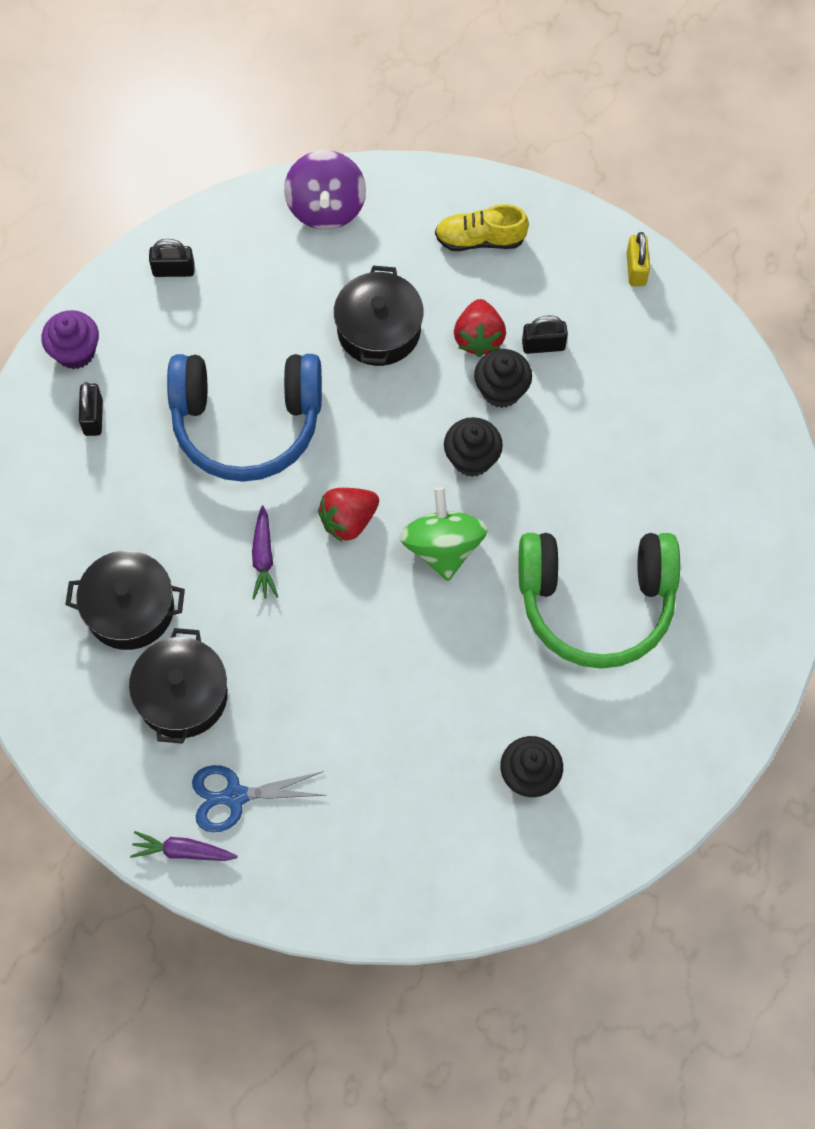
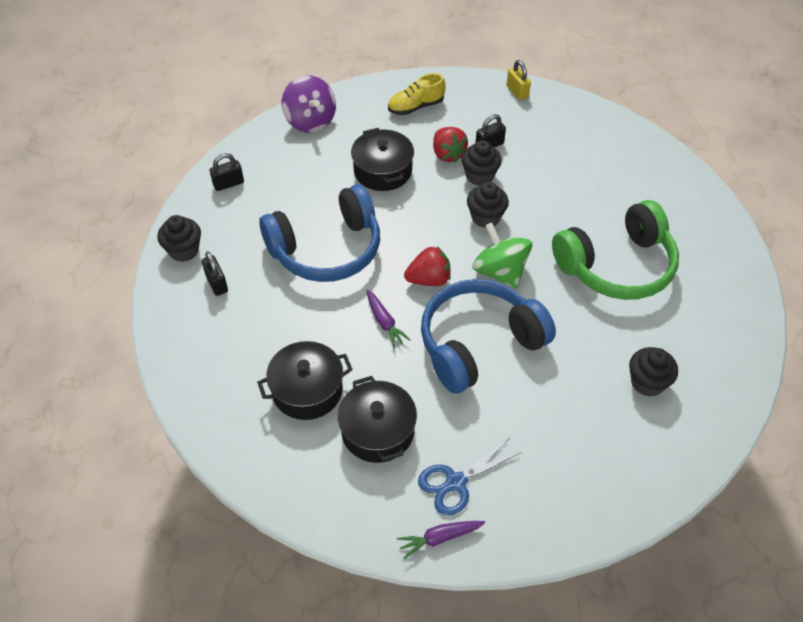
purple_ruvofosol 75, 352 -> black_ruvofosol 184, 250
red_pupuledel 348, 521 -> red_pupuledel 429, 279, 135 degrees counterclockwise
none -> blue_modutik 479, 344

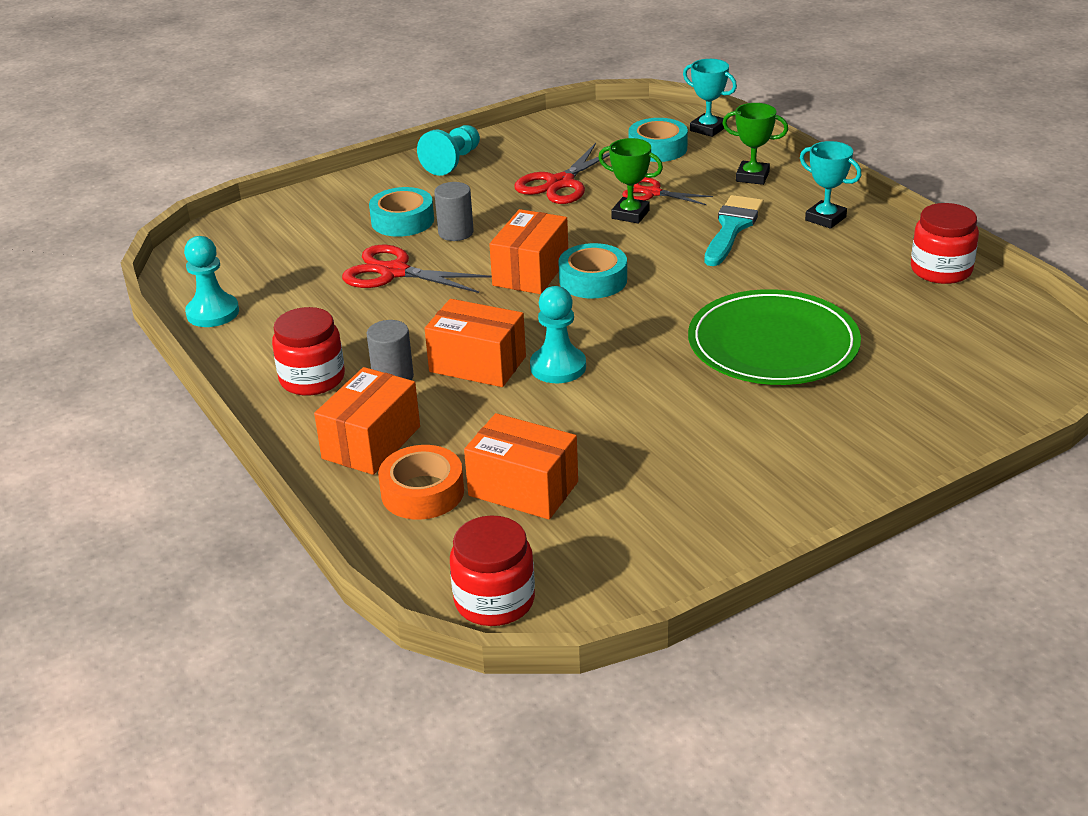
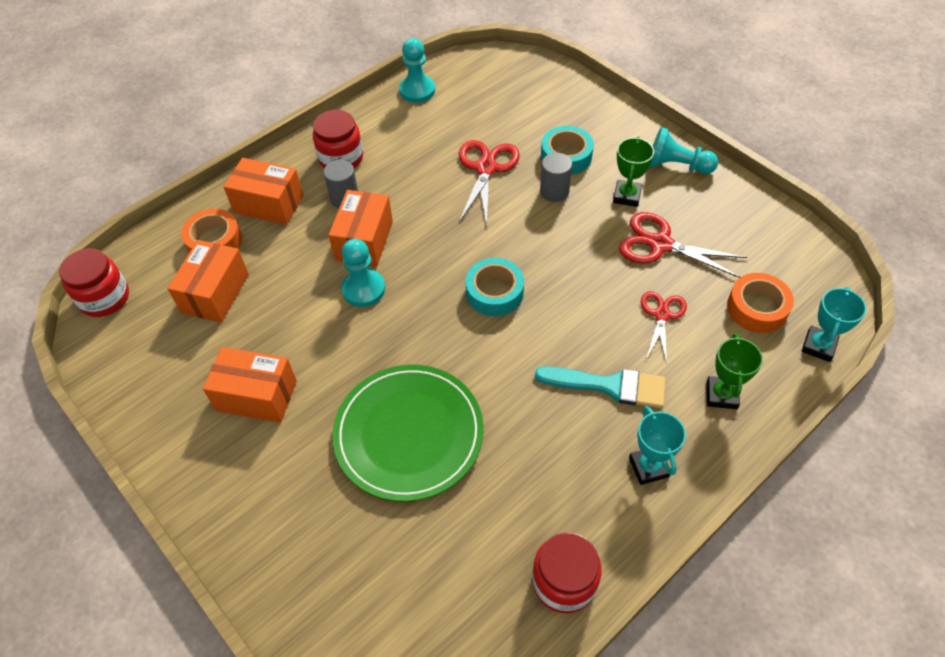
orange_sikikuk 531, 272 -> orange_sikikuk 256, 396, relocated
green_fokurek 630, 214 -> green_fokurek 626, 196, relocated
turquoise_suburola 657, 148 -> orange_suburola 757, 308
turquoise_fokurek 825, 218 -> turquoise_fokurek 648, 467, 45 degrees counterclockwise

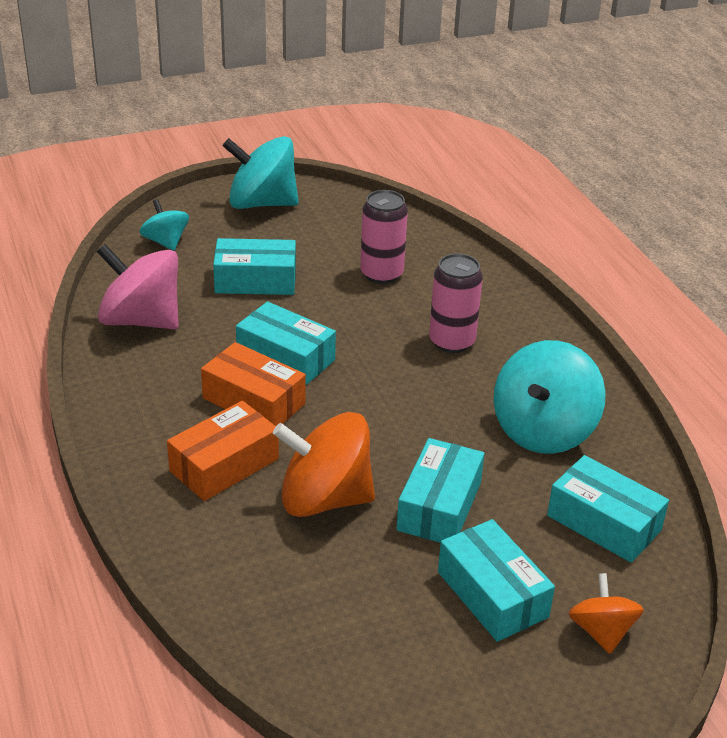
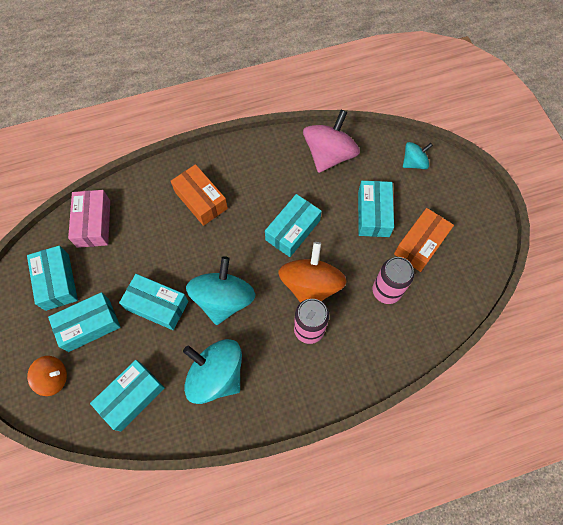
orange_sikikuk 254, 401 -> orange_sikikuk 420, 244, relocated
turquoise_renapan 261, 203 -> turquoise_renapan 223, 299, relocated
orange_renapan 324, 499 -> orange_renapan 310, 285, relocated
none -> turquoise_sikikuk 57, 282
none -> pink_sikikuk 93, 223

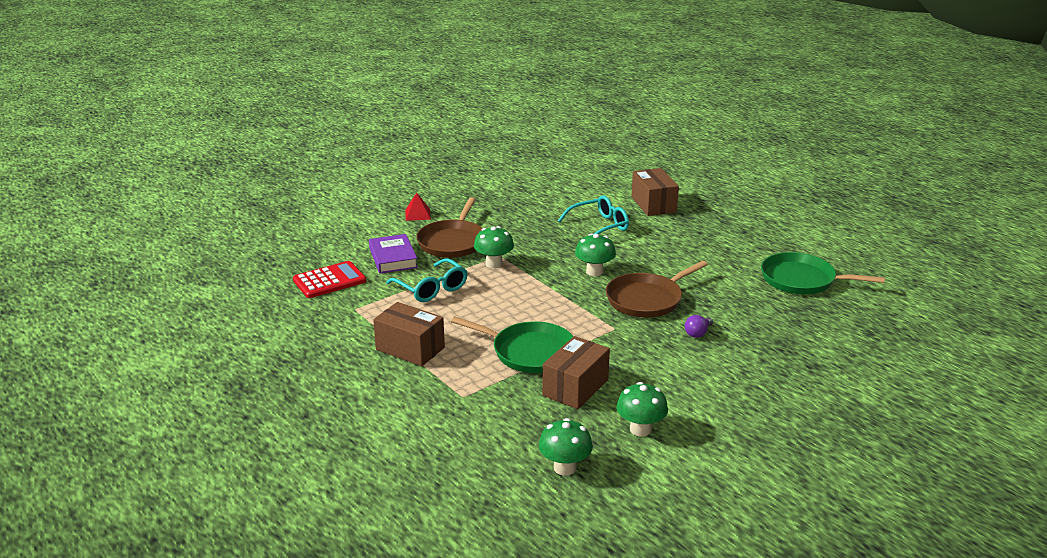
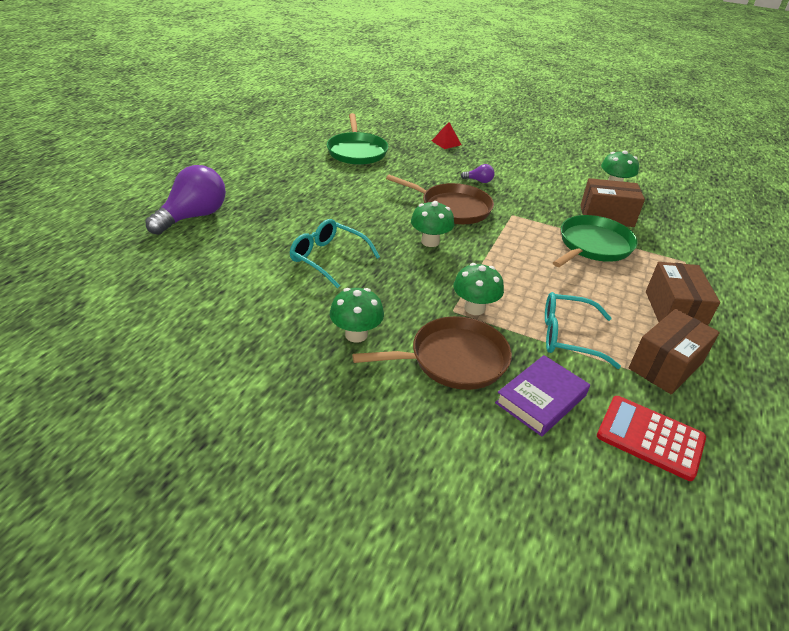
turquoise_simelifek 431, 288 -> turquoise_simelifek 568, 336, 105 degrees counterclockwise
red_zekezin 418, 214 -> red_zekezin 446, 142, relocated
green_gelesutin 529, 352 -> green_gelesutin 593, 246, 45 degrees clockwise
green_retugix 565, 468 -> green_retugix 356, 334, relocated
brown_sikikuk 653, 204 -> brown_sikikuk 665, 366, relocated
none -> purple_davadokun 193, 217

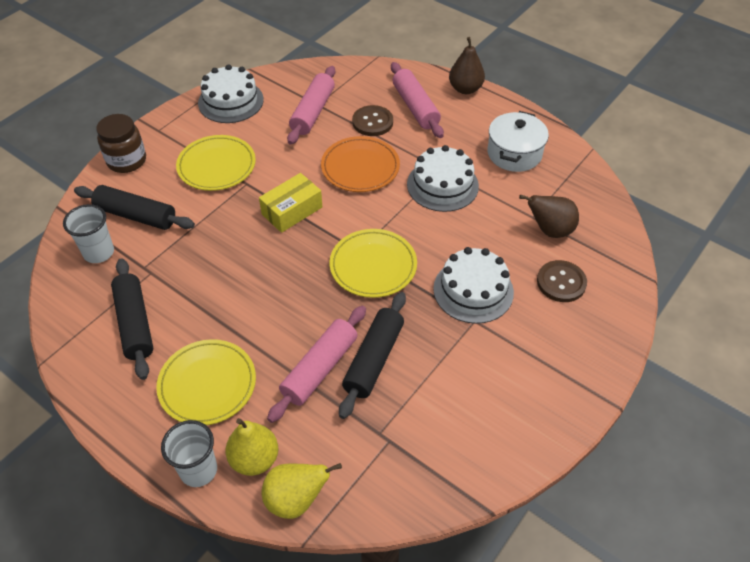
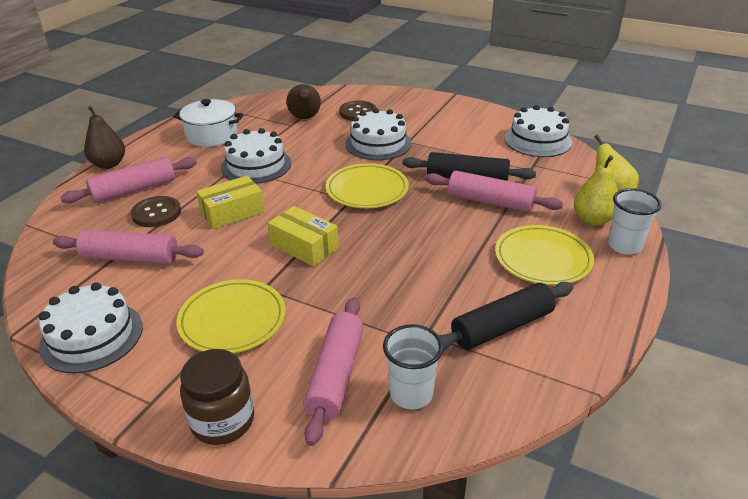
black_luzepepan 136, 215 -> pink_luzepepan 336, 375
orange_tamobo 360, 167 -> yellow_sikikuk 232, 212
none -> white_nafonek 537, 140

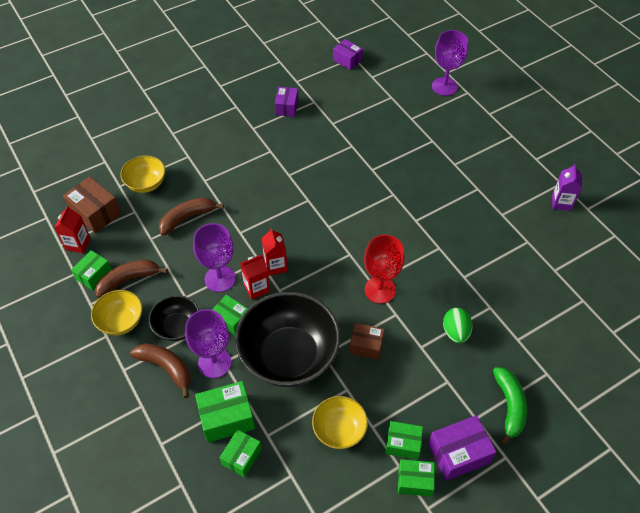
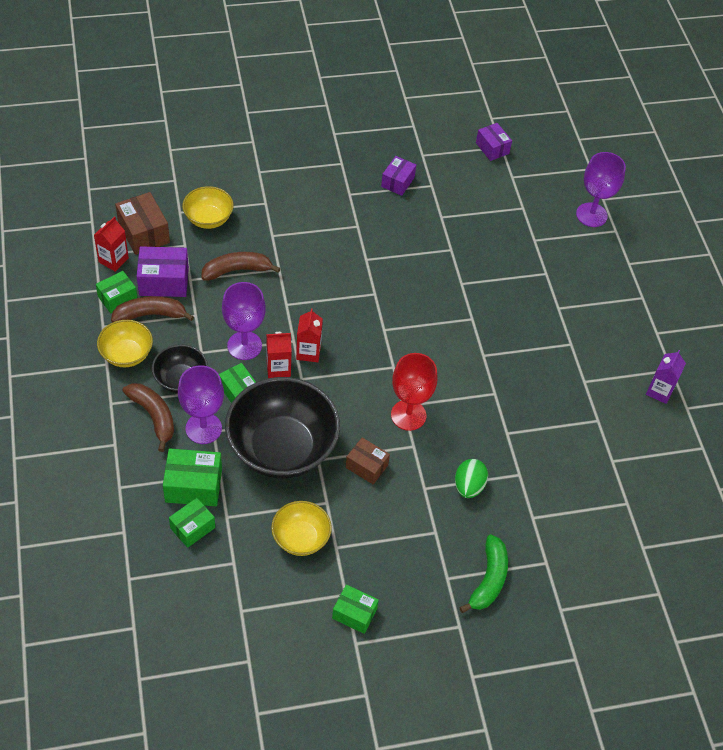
green_sikikuk 403, 444 -> none
purple_sikikuk 458, 453 -> purple_sikikuk 164, 281, relocated

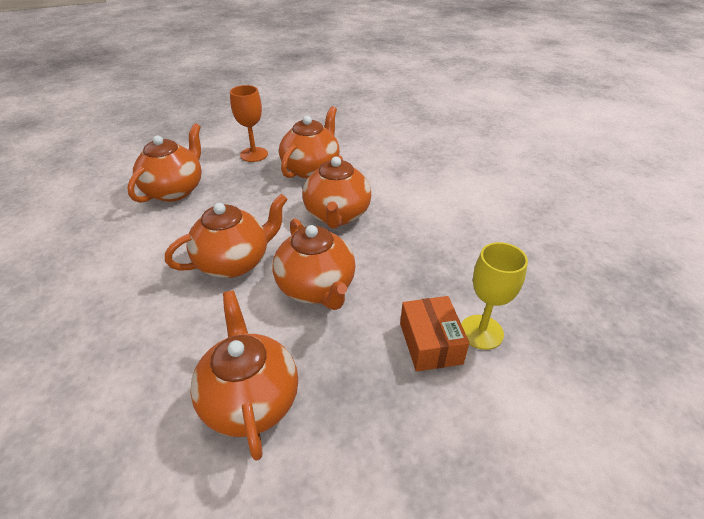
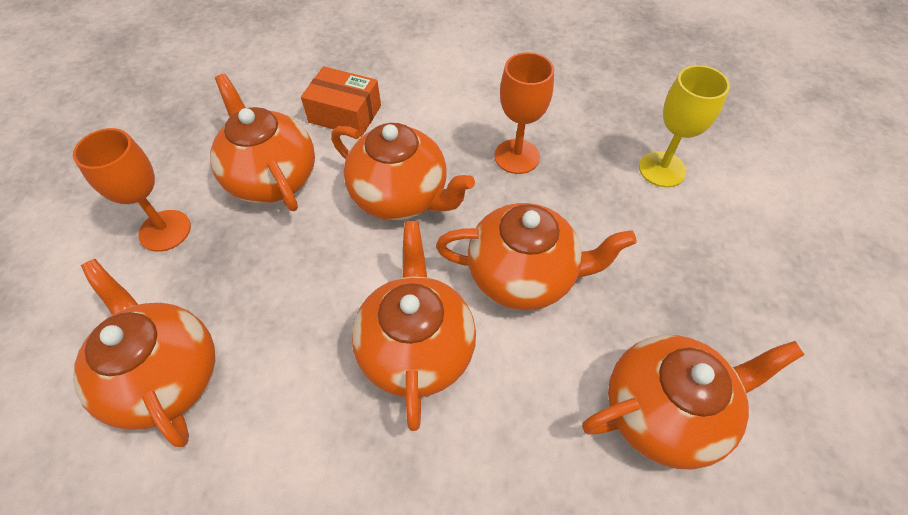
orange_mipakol 250, 399 -> orange_mipakol 664, 412, 150 degrees clockwise
orange_sikikuk 430, 343 -> orange_sikikuk 345, 114, relocated
none -> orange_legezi 517, 156

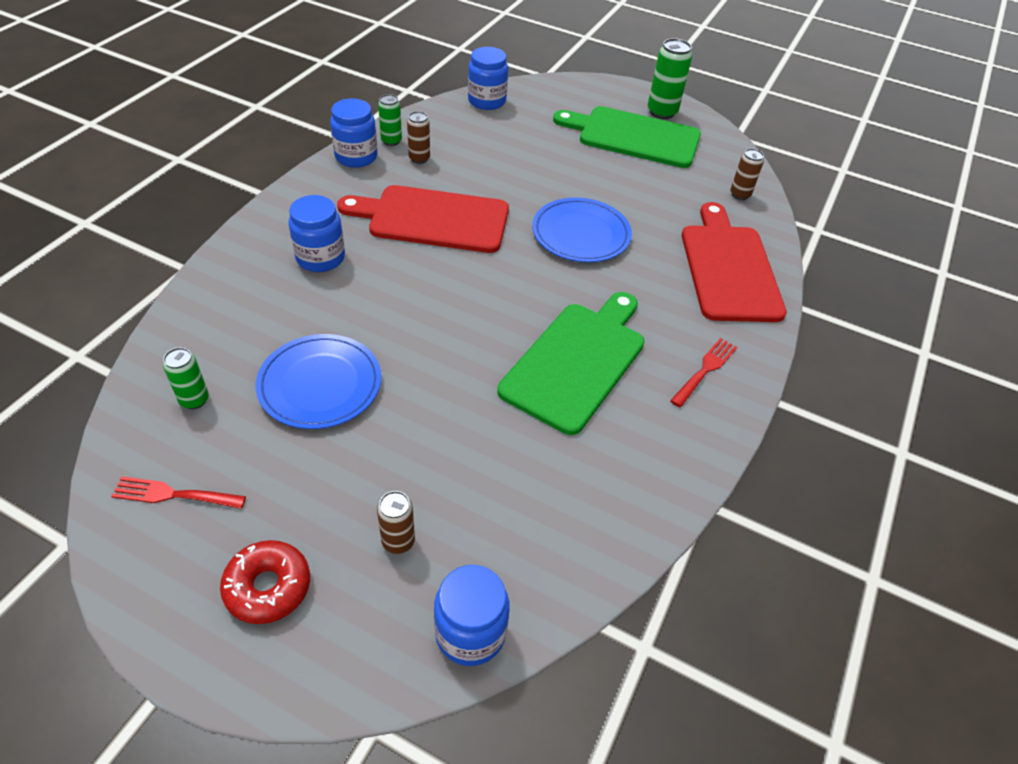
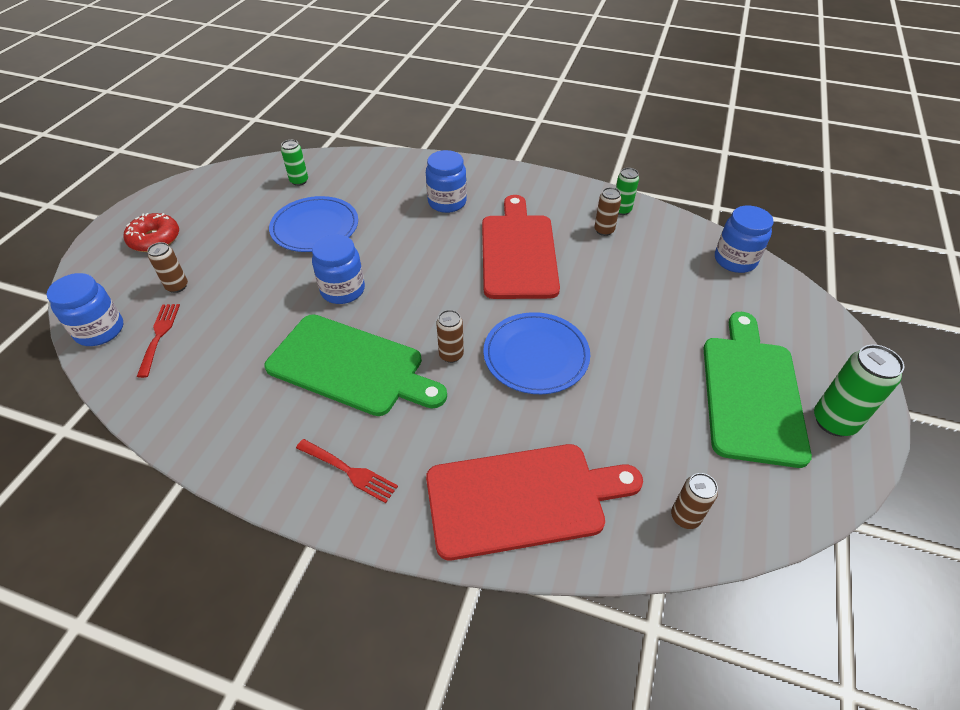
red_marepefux 174, 494 -> red_marepefux 159, 336, relocated
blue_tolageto 356, 157 -> blue_tolageto 343, 290, relocated
none -> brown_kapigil 451, 355

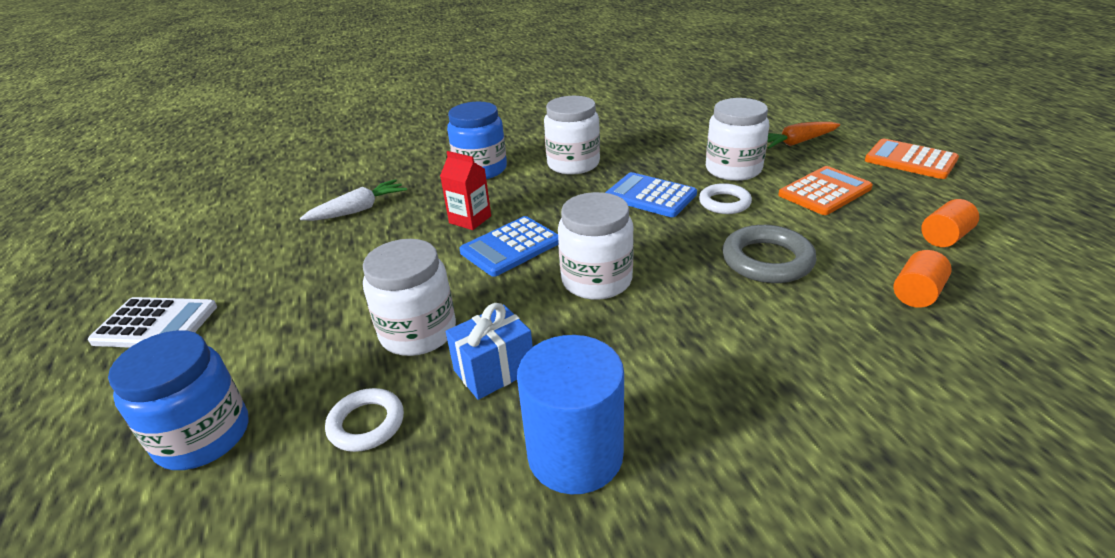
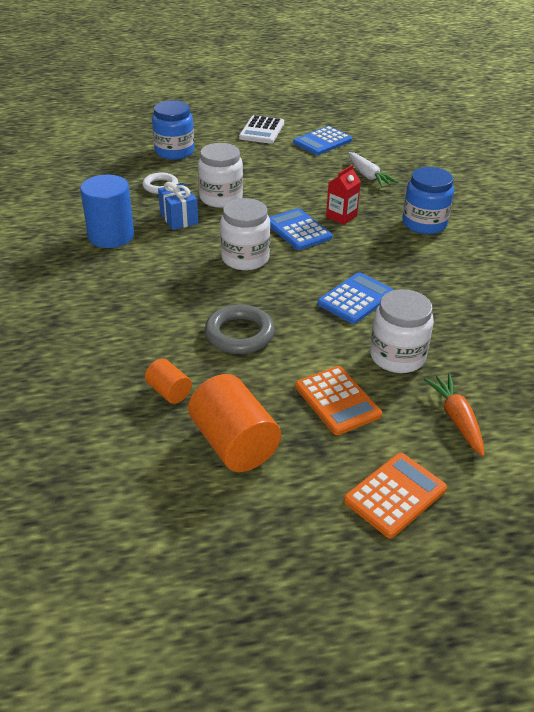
white_tolageto 573, 164 -> none
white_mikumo 724, 203 -> none
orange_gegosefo 944, 237 -> orange_gegosefo 234, 443, x1.91
none -> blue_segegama 322, 142

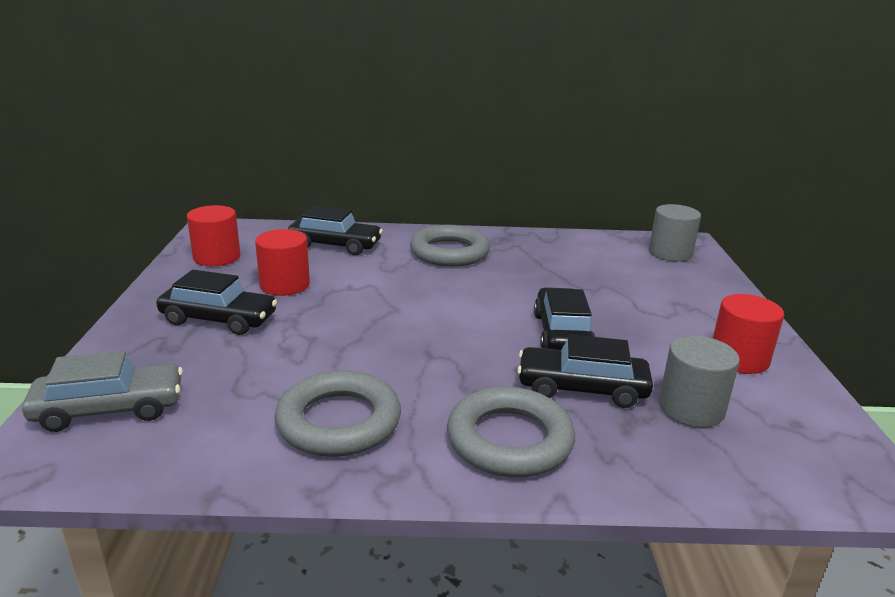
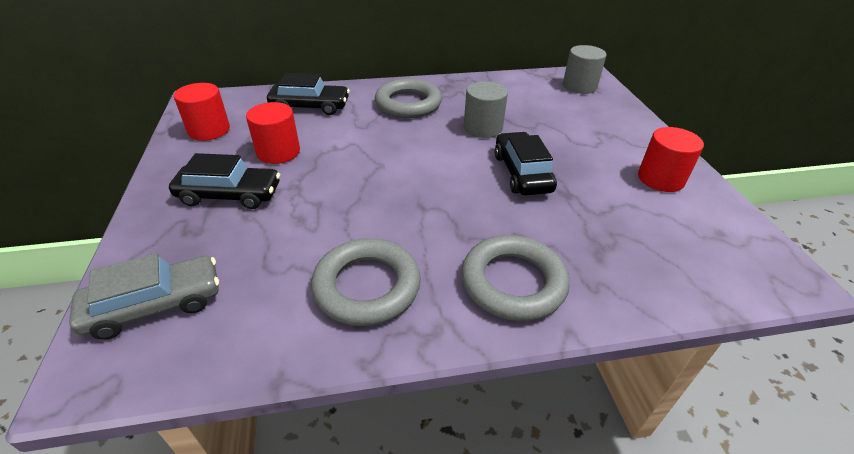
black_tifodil 582, 388 -> none
grey_gegosefo 691, 408 -> grey_gegosefo 483, 128, relocated

